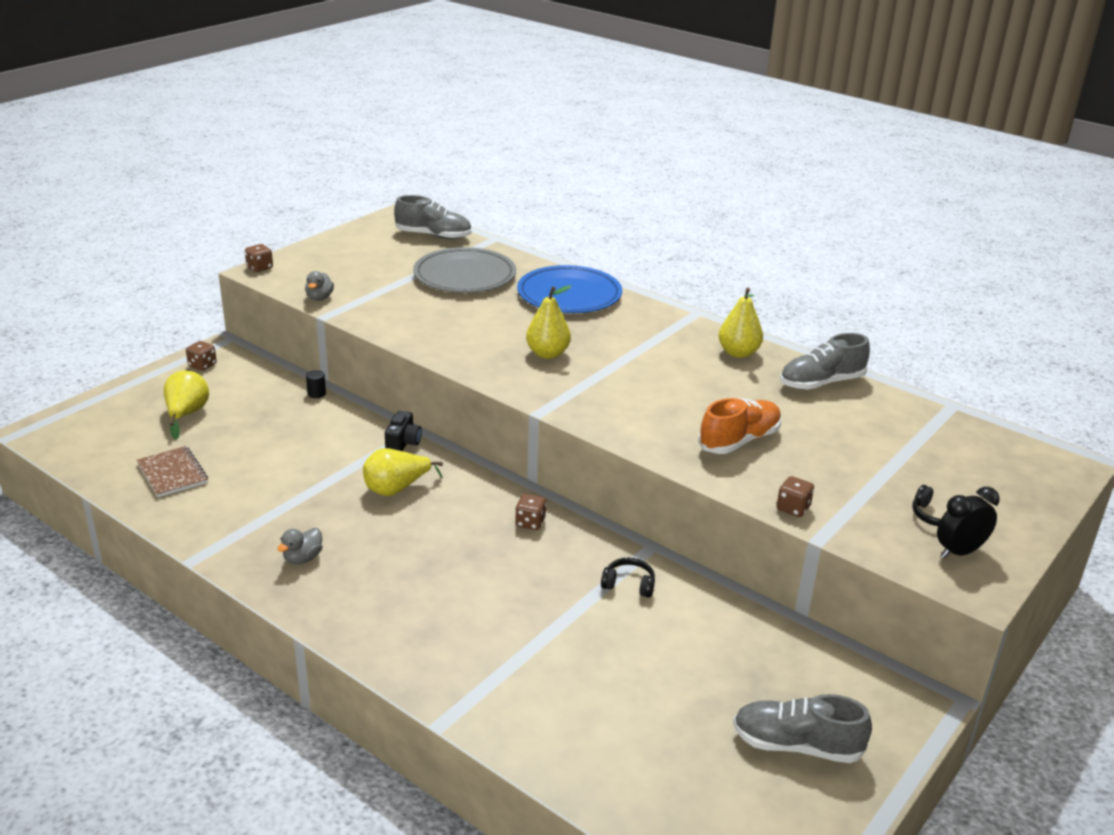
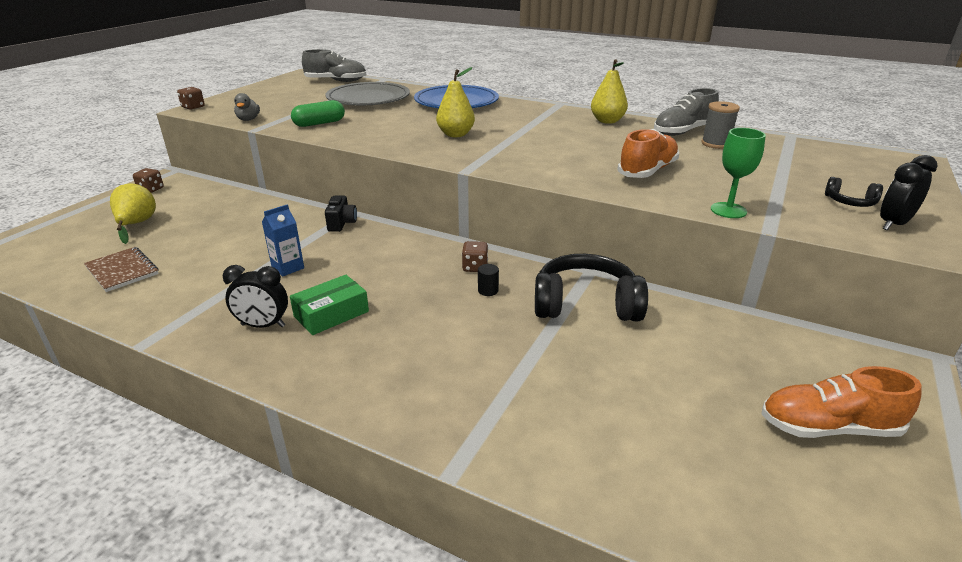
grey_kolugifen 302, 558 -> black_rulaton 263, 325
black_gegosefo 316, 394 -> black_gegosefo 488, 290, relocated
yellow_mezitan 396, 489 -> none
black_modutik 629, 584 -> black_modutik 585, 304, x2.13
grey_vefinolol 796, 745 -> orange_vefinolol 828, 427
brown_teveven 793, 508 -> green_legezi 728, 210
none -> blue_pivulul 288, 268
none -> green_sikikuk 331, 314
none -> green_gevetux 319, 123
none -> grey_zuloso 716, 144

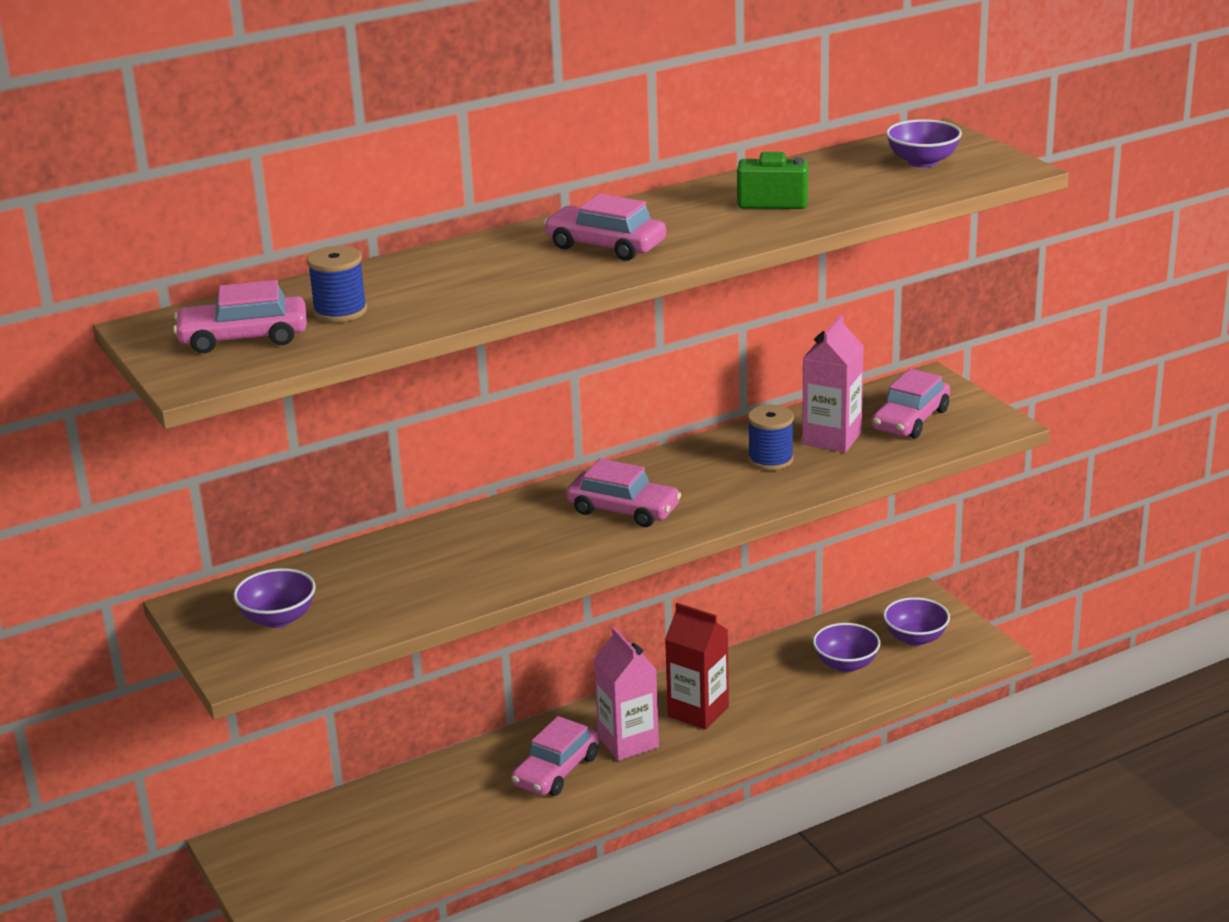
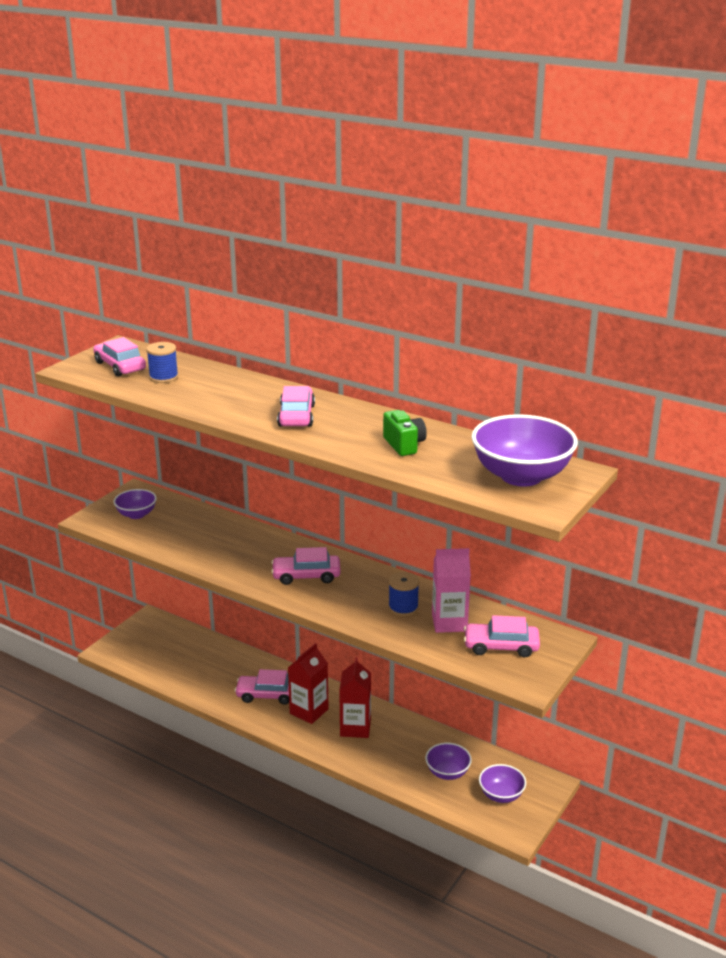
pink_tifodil 623, 510 -> pink_tifodil 306, 576, 90 degrees clockwise
pink_pivulul 628, 742 -> red_pivulul 309, 711
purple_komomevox 922, 162 -> purple_komomevox 521, 476, x1.89

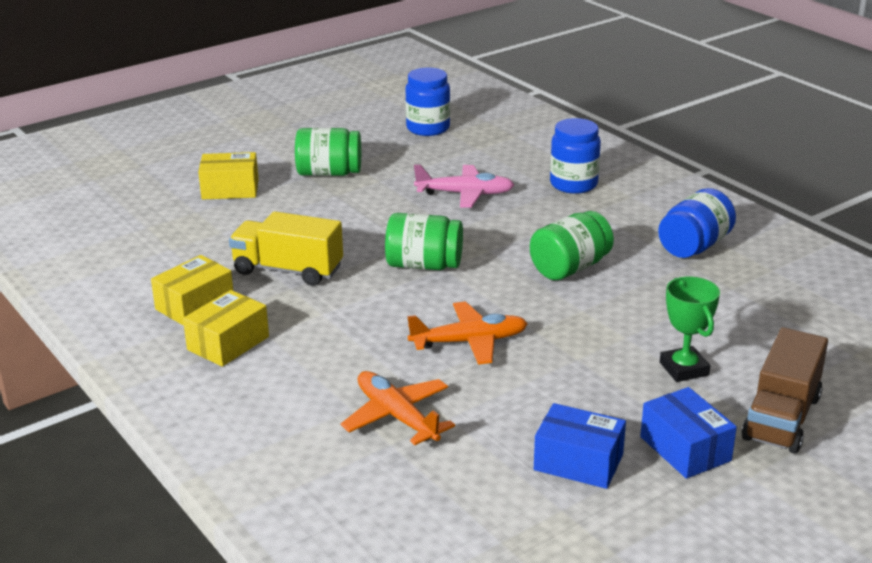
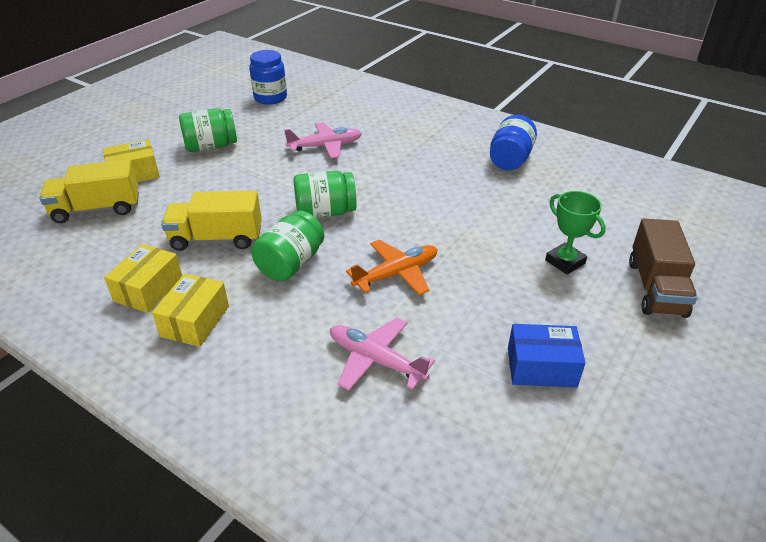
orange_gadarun 397, 416 -> pink_gadarun 376, 360
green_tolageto 570, 268 -> green_tolageto 290, 264, relocated
blue_tolageto 573, 184 -> none
blue_sikikuk 685, 449 -> none
none -> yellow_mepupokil 97, 209

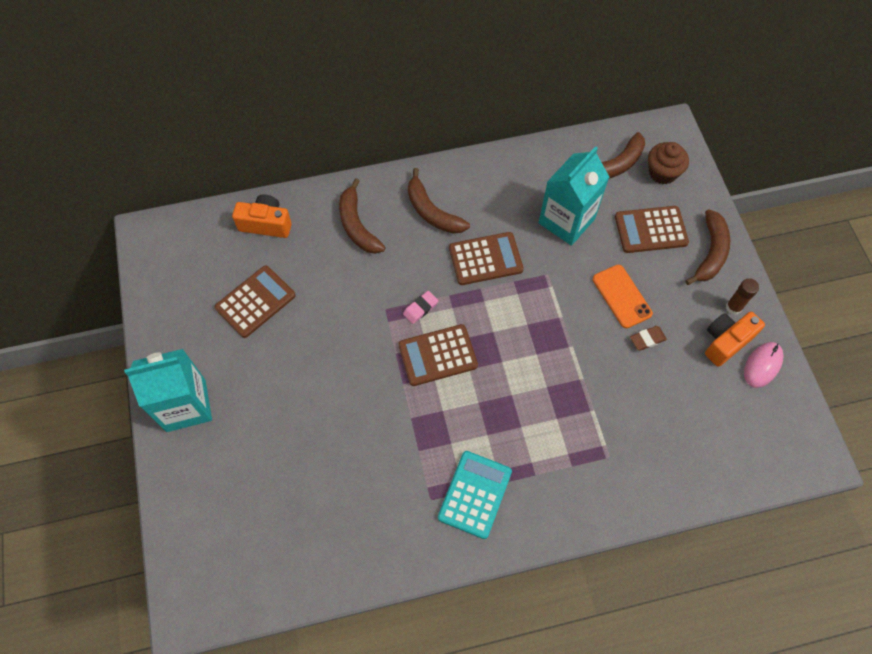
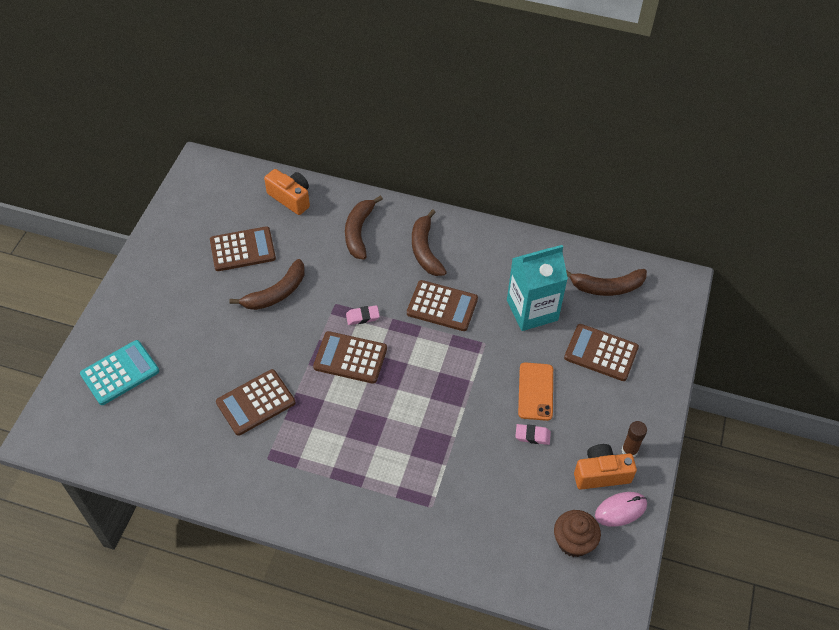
turquoise_pivulul 186, 405 -> none
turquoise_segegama 475, 494 -> turquoise_segegama 120, 373, relocated
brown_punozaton 647, 339 -> pink_punozaton 532, 436
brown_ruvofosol 662, 173 -> brown_ruvofosol 573, 541, relocated
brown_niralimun 710, 252 -> brown_niralimun 276, 293, relocated
none -> brown_segegama 255, 402

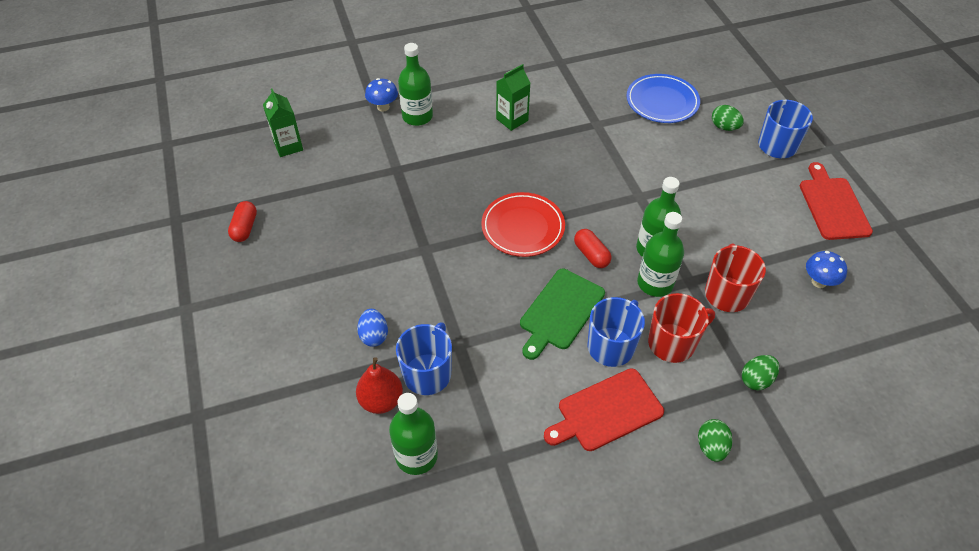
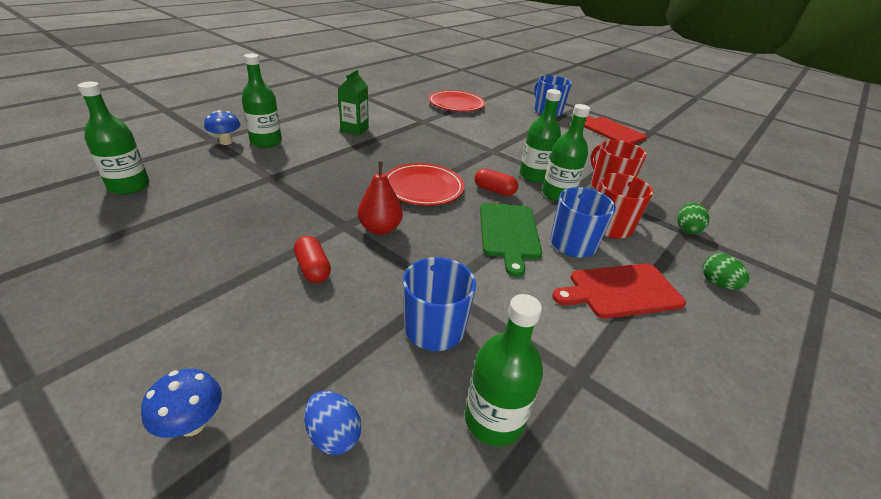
red_gevetux 245, 228 -> red_gevetux 313, 269, relocated
green_pivulul 288, 146 -> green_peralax 129, 186
red_mezitan 381, 400 -> red_mezitan 380, 229, relocated
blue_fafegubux 374, 335 -> blue_fafegubux 333, 435, relocated
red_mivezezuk 606, 411 -> red_mivezezuk 621, 291, 45 degrees clockwise
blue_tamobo 662, 102 -> red_tamobo 456, 104
green_fafegubux 724, 127 -> none
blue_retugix 819, 282 -> blue_retugix 192, 424, relocated

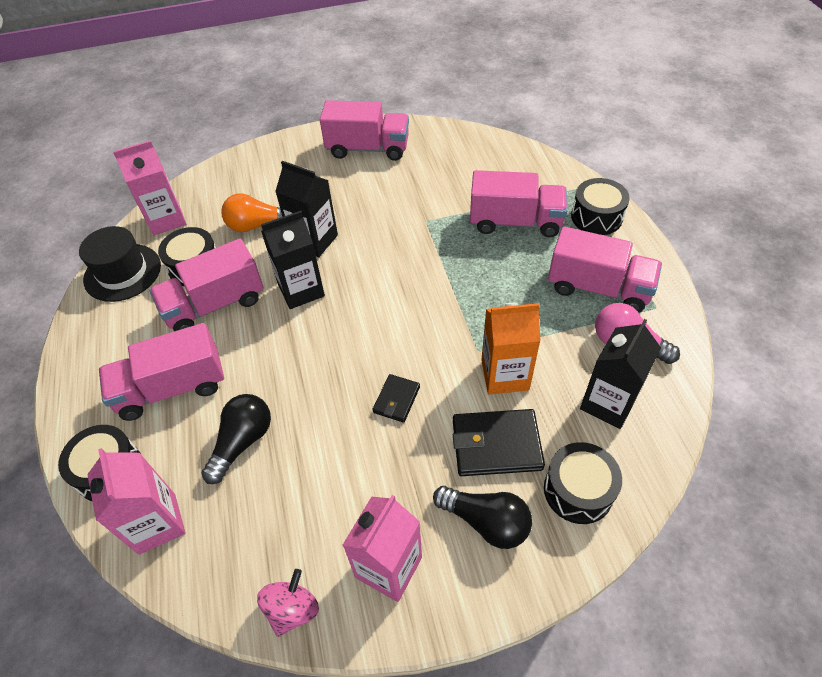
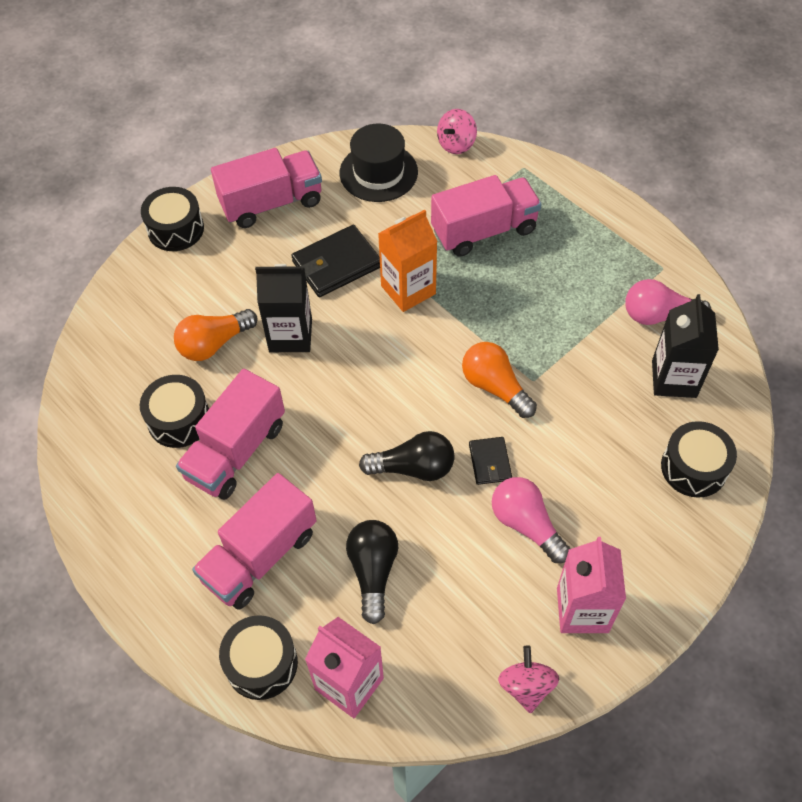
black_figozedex 122, 272 -> black_figozedex 378, 172, relocated
pink_pivulul 166, 219 -> none
black_pivulul 301, 290 -> none
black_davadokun 486, 522 -> black_davadokun 413, 467, relocated
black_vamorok 496, 445 -> black_vamorok 336, 264, relocated
orange_pivulul 505, 375 -> orange_pivulul 408, 290, relocated
pink_mepupokil 598, 288 -> none
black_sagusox 596, 217 -> black_sagusox 176, 229, relocated
none -> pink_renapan 456, 144
none -> orange_davadokun 495, 387
none -> pink_davadokun 526, 524

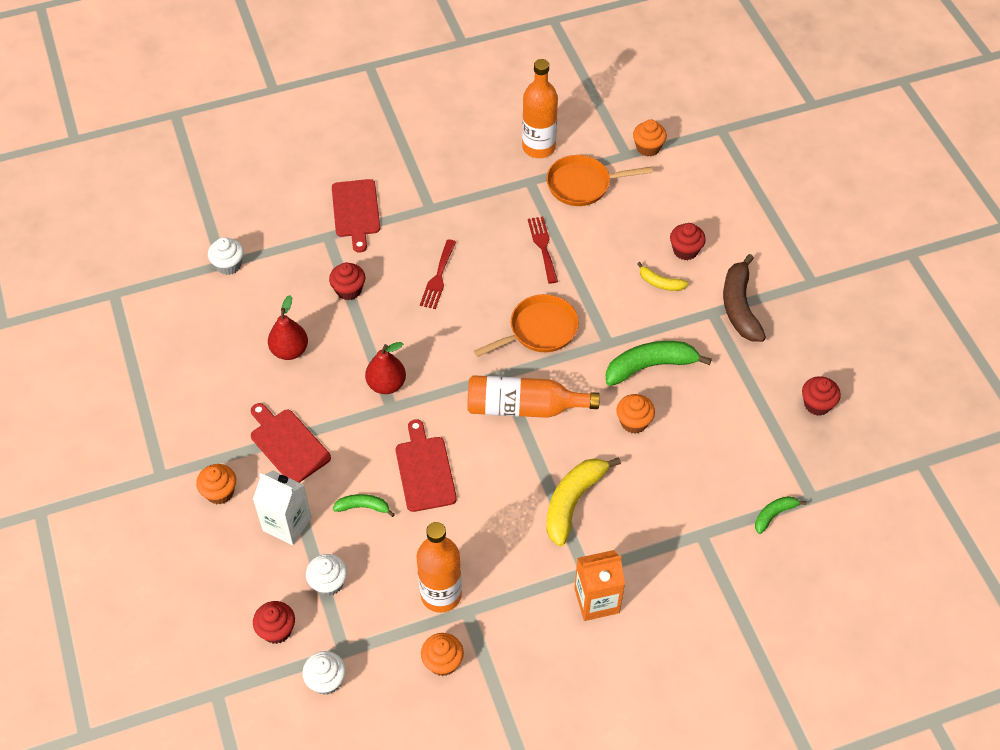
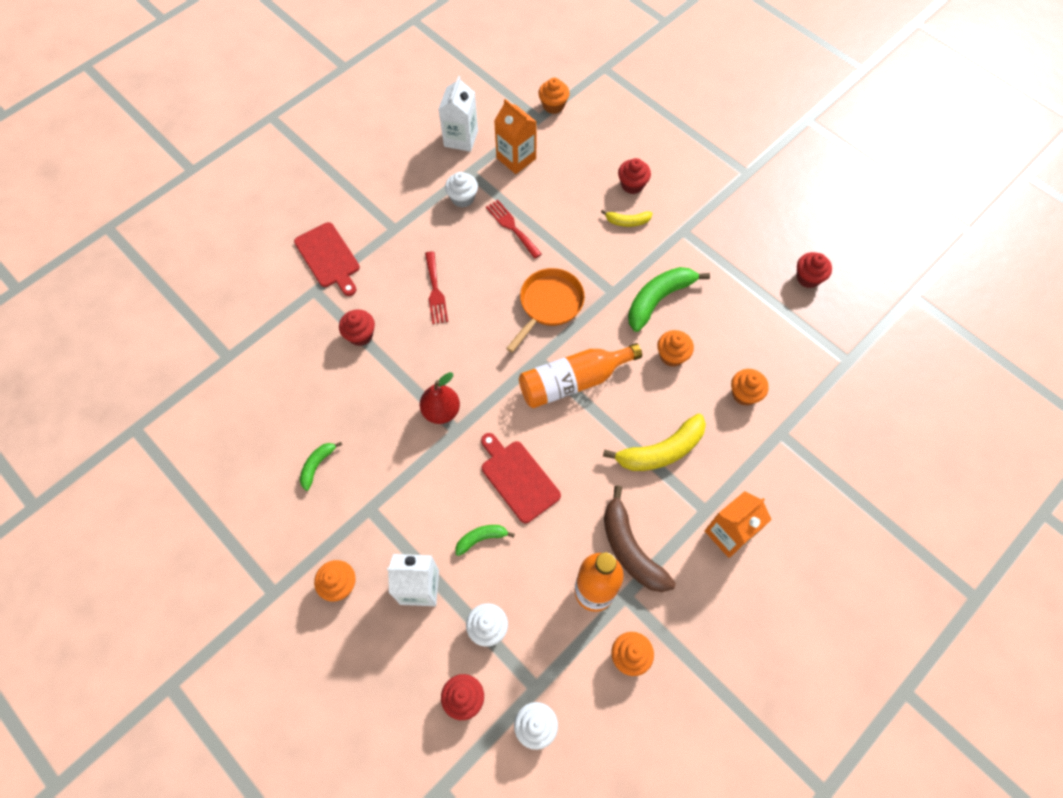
white_ruvofosol 228, 265 -> white_ruvofosol 462, 198, relocated
red_mivezezuk 288, 444 -> none
red_mezitan 290, 350 -> none
orange_peralax 538, 147 -> white_pivulul 461, 138
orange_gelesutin 582, 184 -> orange_pivulul 516, 158
yellow_niralimun 573, 502 -> yellow_niralimun 661, 451, 120 degrees counterclockwise
brown_niralimun 739, 307 -> brown_niralimun 630, 549, relocated
green_niralimun 774, 515 -> green_niralimun 317, 465, relocated
none -> orange_ruvofosol 744, 394

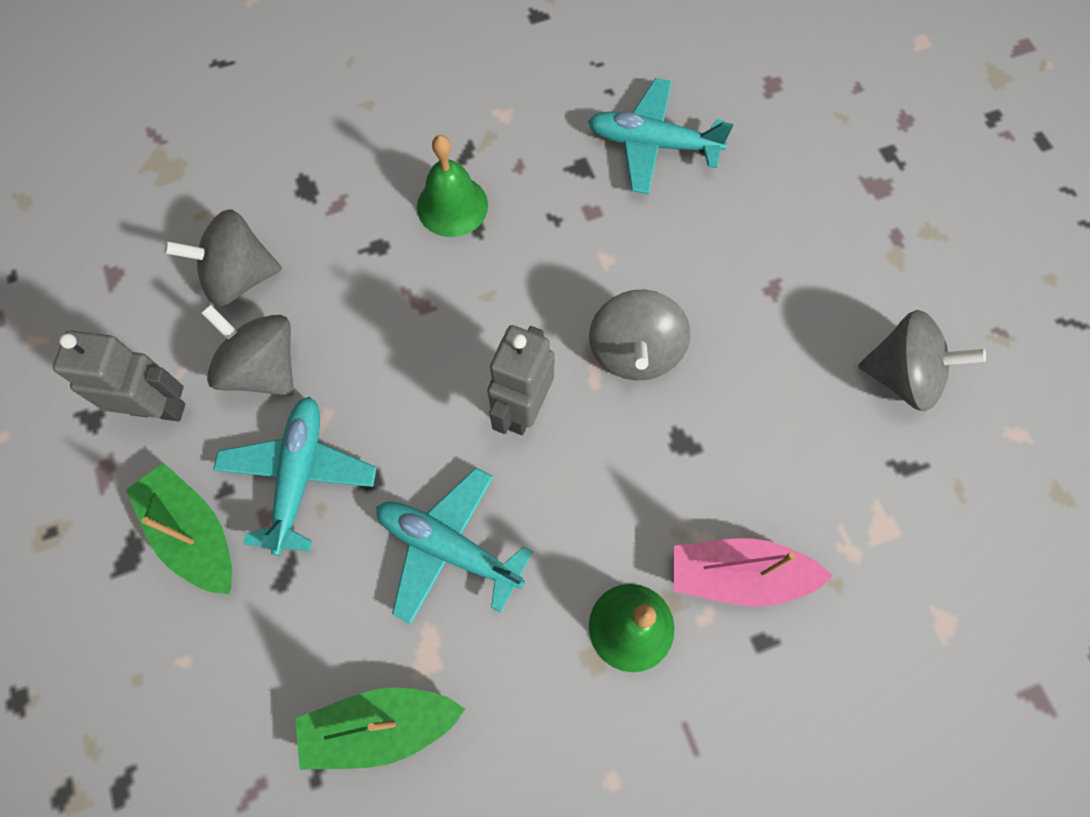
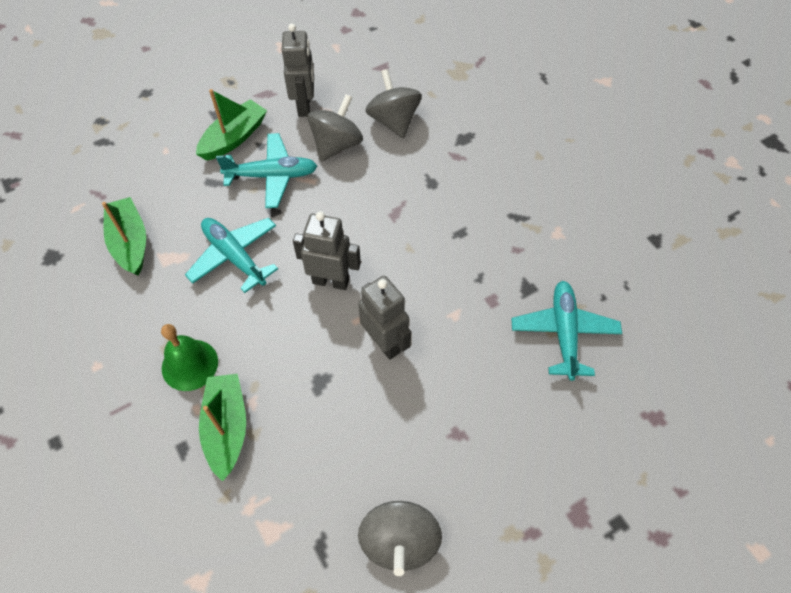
turquoise_gadarun 448, 548 -> turquoise_gadarun 234, 257, 60 degrees counterclockwise
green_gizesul 452, 206 -> none
grey_renapan 635, 351 -> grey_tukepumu 385, 342
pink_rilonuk 738, 576 -> green_rilonuk 227, 428

